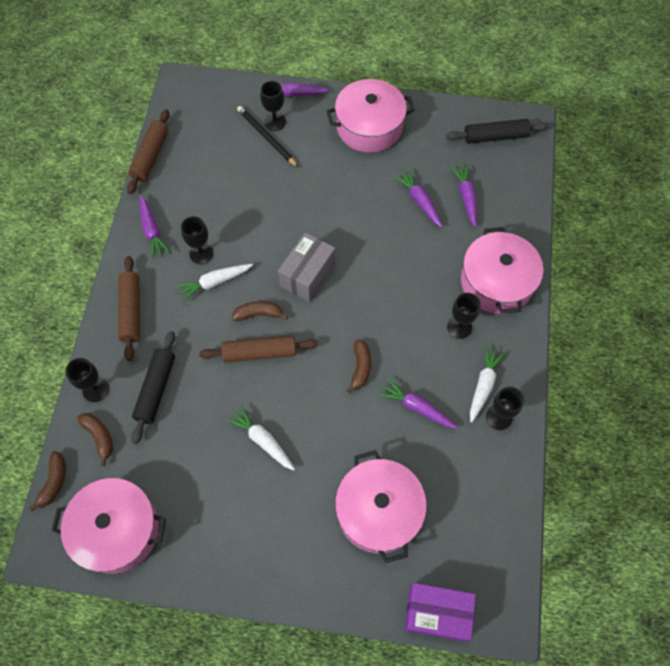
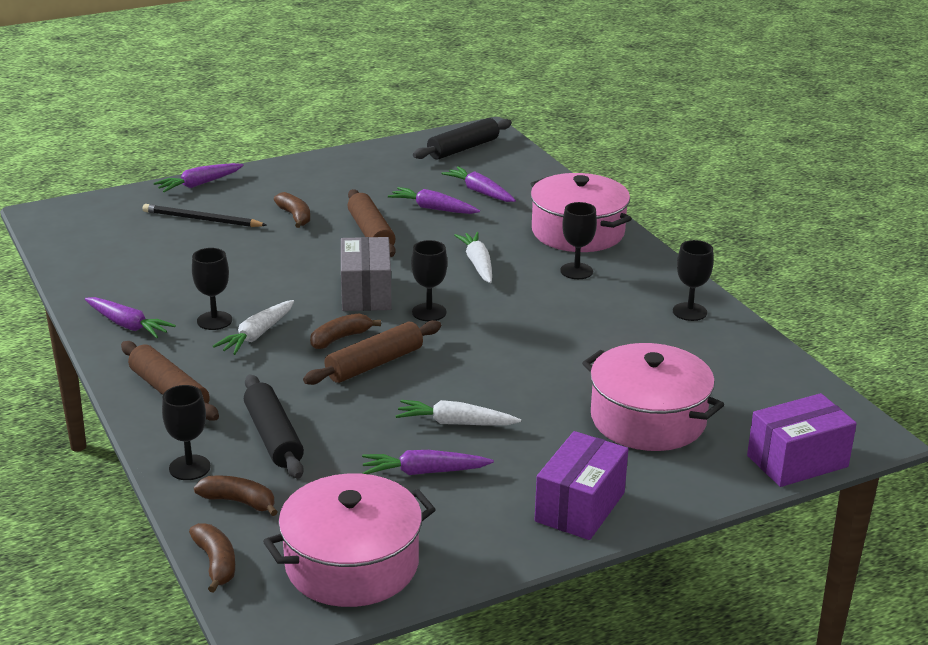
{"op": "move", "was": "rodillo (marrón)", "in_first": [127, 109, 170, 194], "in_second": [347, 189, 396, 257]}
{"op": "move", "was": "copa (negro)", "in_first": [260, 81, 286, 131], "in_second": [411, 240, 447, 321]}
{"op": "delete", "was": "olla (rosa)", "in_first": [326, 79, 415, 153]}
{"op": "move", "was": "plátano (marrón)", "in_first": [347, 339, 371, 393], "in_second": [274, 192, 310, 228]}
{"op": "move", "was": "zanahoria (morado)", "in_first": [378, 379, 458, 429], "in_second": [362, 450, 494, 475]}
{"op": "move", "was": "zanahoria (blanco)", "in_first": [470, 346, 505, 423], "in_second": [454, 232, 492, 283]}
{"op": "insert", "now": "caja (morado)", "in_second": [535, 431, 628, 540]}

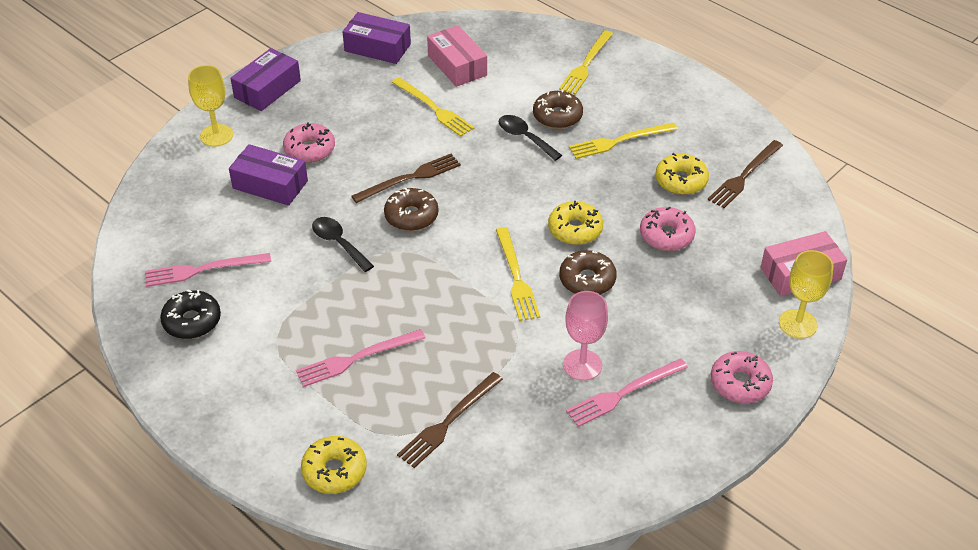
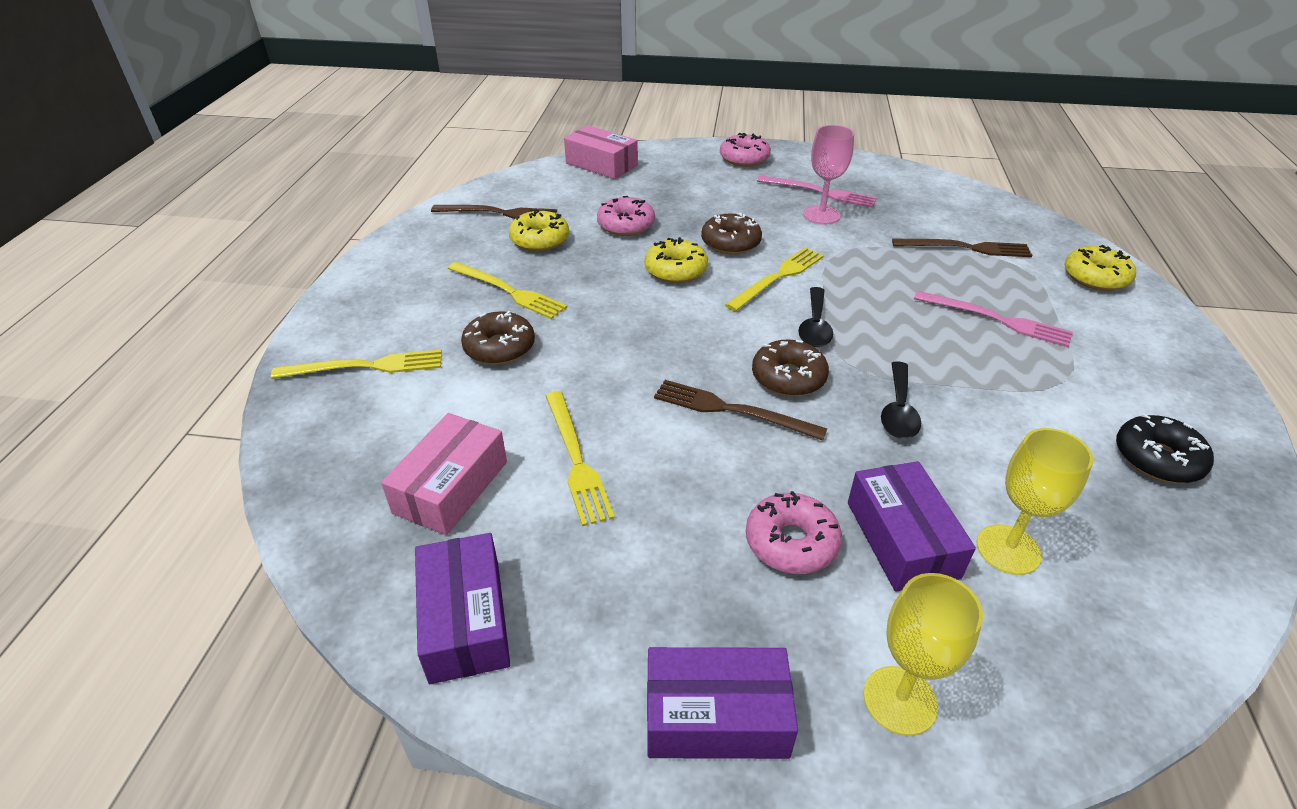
{"op": "delete", "was": "tenedor (rosa)", "in_first": [145, 253, 271, 287]}
{"op": "rotate", "was": "tenedor (amarillo)", "in_first": [392, 77, 474, 137], "in_second": [546, 391, 614, 526], "clockwise": 150}
{"op": "move", "was": "cuchara (negro)", "in_first": [498, 115, 562, 161], "in_second": [798, 287, 833, 347]}
{"op": "move", "was": "copa (amarillo)", "in_first": [779, 250, 833, 339], "in_second": [976, 428, 1093, 575]}

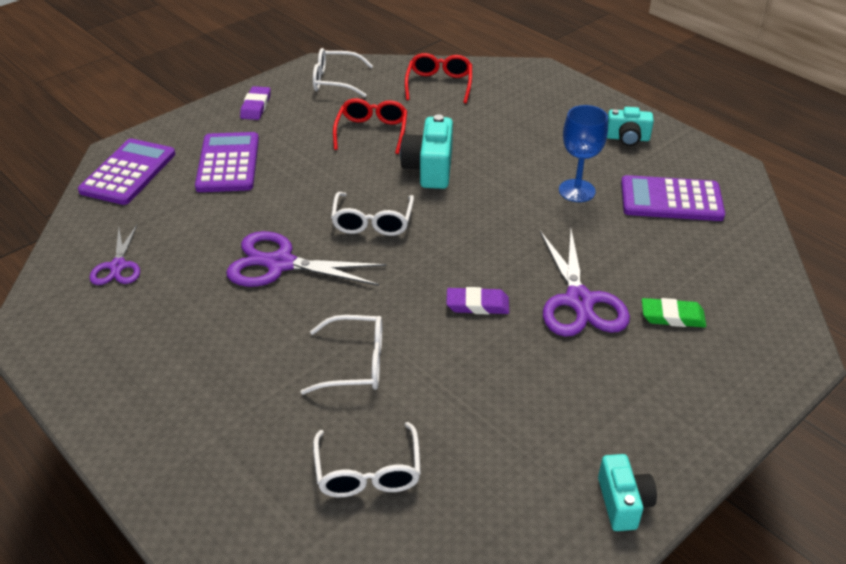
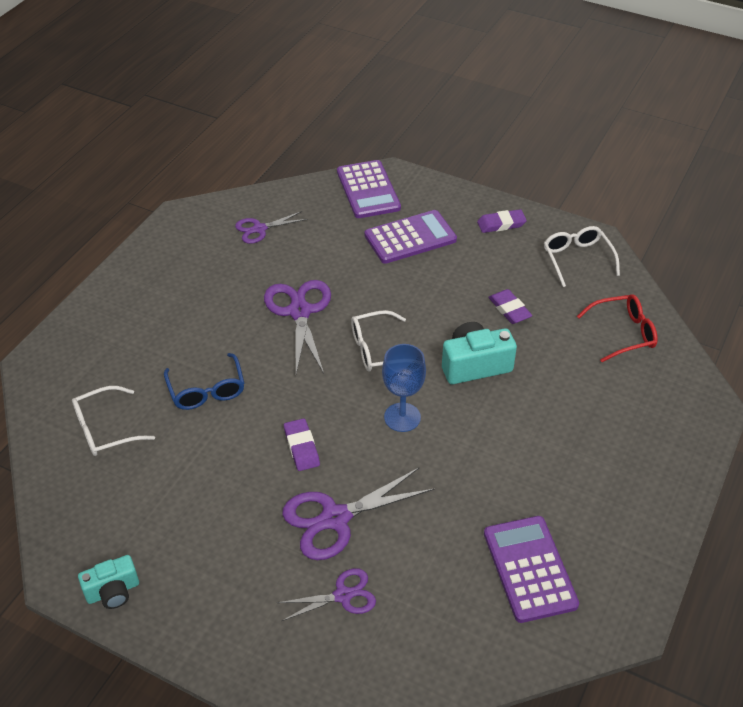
{"op": "rotate", "was": "calculadora (morado)", "in_first": [78, 139, 175, 205], "in_second": [337, 160, 401, 218], "clockwise": 75}
{"op": "recolor", "was": "gafas (blanco)", "now": "gafas (azul)", "in_first": [301, 315, 382, 394], "in_second": [164, 353, 244, 410]}
{"op": "replace", "was": "gafas (rojo)", "now": "goma de borrar (morado)", "in_first": [333, 98, 407, 154], "in_second": [488, 289, 533, 324]}
{"op": "move", "was": "copa (azul)", "in_first": [559, 105, 608, 202], "in_second": [382, 344, 426, 432]}
{"op": "delete", "was": "cámara (turquesa)", "in_first": [607, 107, 654, 146]}
{"op": "replace", "was": "goma de borrar (verde)", "now": "tijeras (morado)", "in_first": [642, 298, 706, 328], "in_second": [277, 568, 376, 621]}

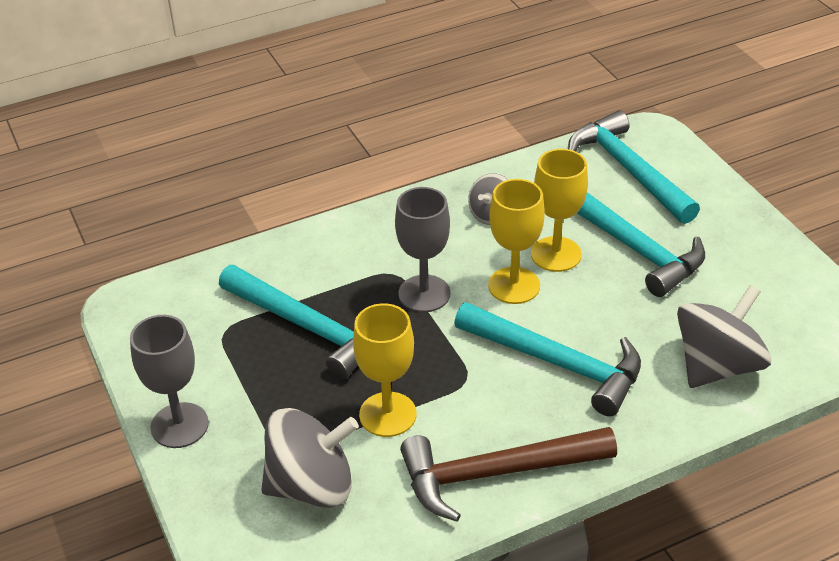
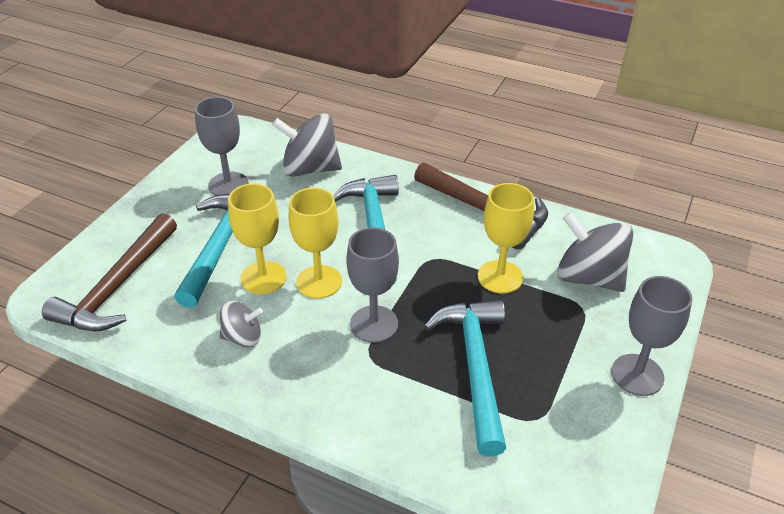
{"op": "recolor", "was": "martillo (turquesa)", "now": "martillo (marrón)", "in_first": [568, 110, 700, 224], "in_second": [42, 213, 177, 331]}
{"op": "insert", "now": "copa (gris)", "in_second": [195, 97, 249, 195]}

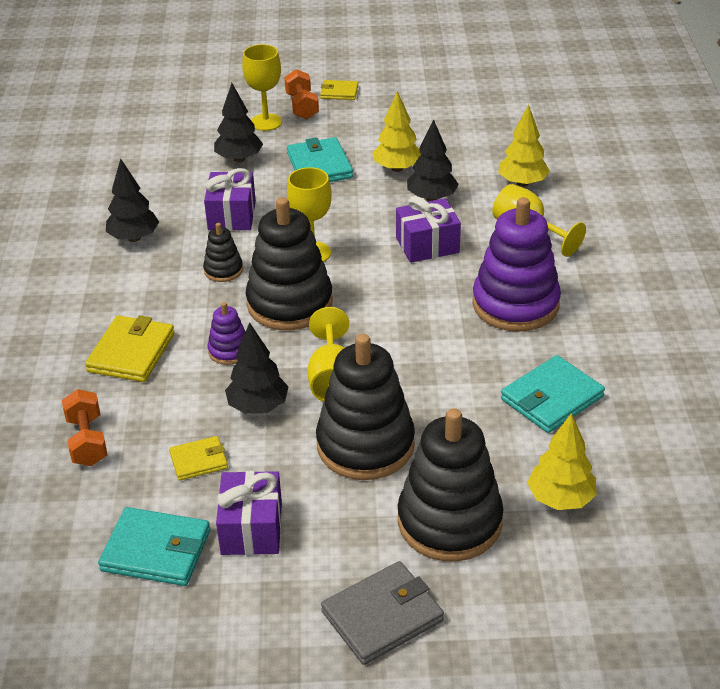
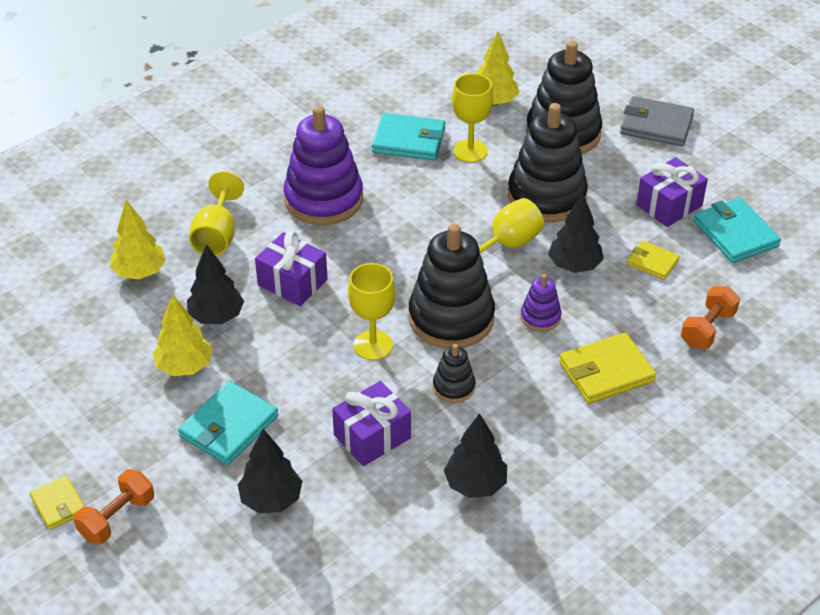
{"op": "move", "was": "copa (amarillo)", "in_first": [242, 44, 282, 131], "in_second": [452, 73, 493, 162]}

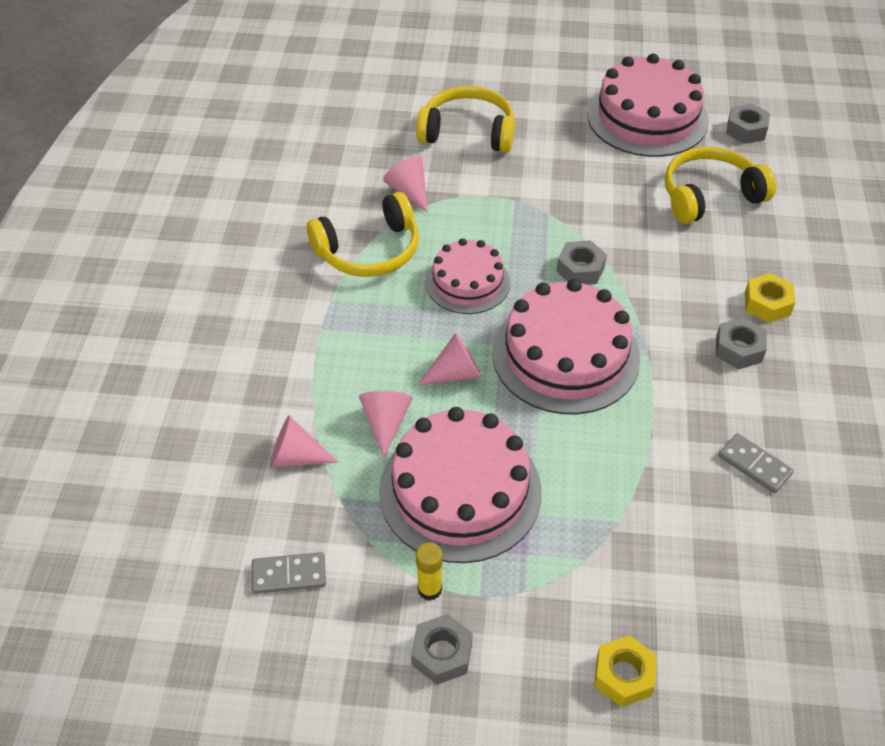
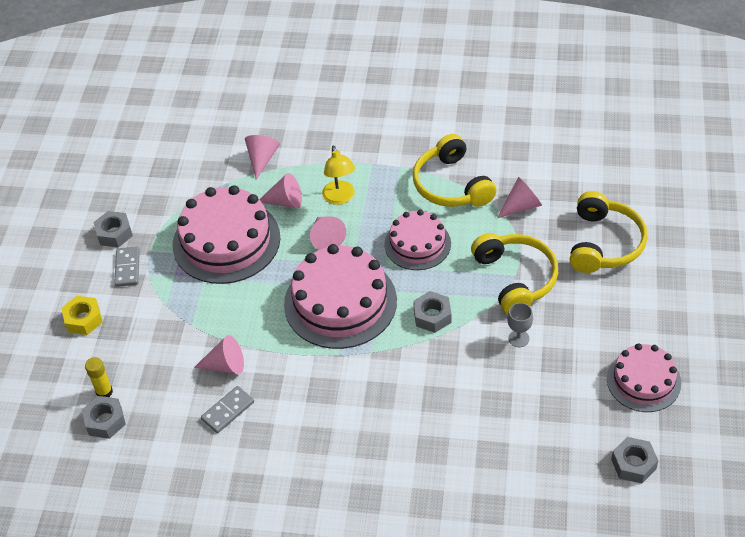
{"op": "move", "was": "ficha de dominó (gris)", "in_first": [252, 552, 326, 594], "in_second": [114, 246, 140, 287]}
{"op": "move", "was": "barra de pegamento (amarillo)", "in_first": [416, 542, 442, 601], "in_second": [85, 357, 113, 397]}
{"op": "resize", "was": "tarta (rosa)", "in_first": [587, 53, 709, 157], "in_second": [607, 343, 681, 412], "ratio": 0.61}
{"op": "move", "was": "auriculares (amarillo)", "in_first": [665, 147, 776, 224], "in_second": [471, 233, 558, 314]}
{"op": "move", "was": "tuerca (gris)", "in_first": [716, 317, 767, 370], "in_second": [82, 396, 126, 439]}
{"op": "delete", "was": "tuerca (amarillo)", "in_first": [745, 273, 796, 323]}
{"op": "insert", "now": "cono (rosa)", "in_second": [194, 335, 244, 374]}
{"op": "insert", "now": "lámpara (amarillo)", "in_second": [322, 145, 355, 205]}
{"op": "insert", "now": "copa (gris)", "in_second": [507, 303, 533, 347]}

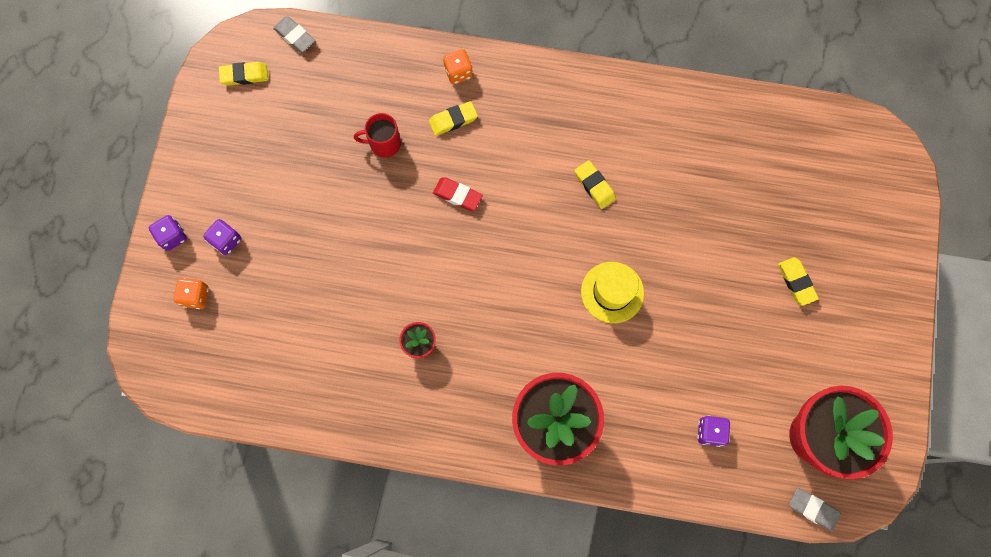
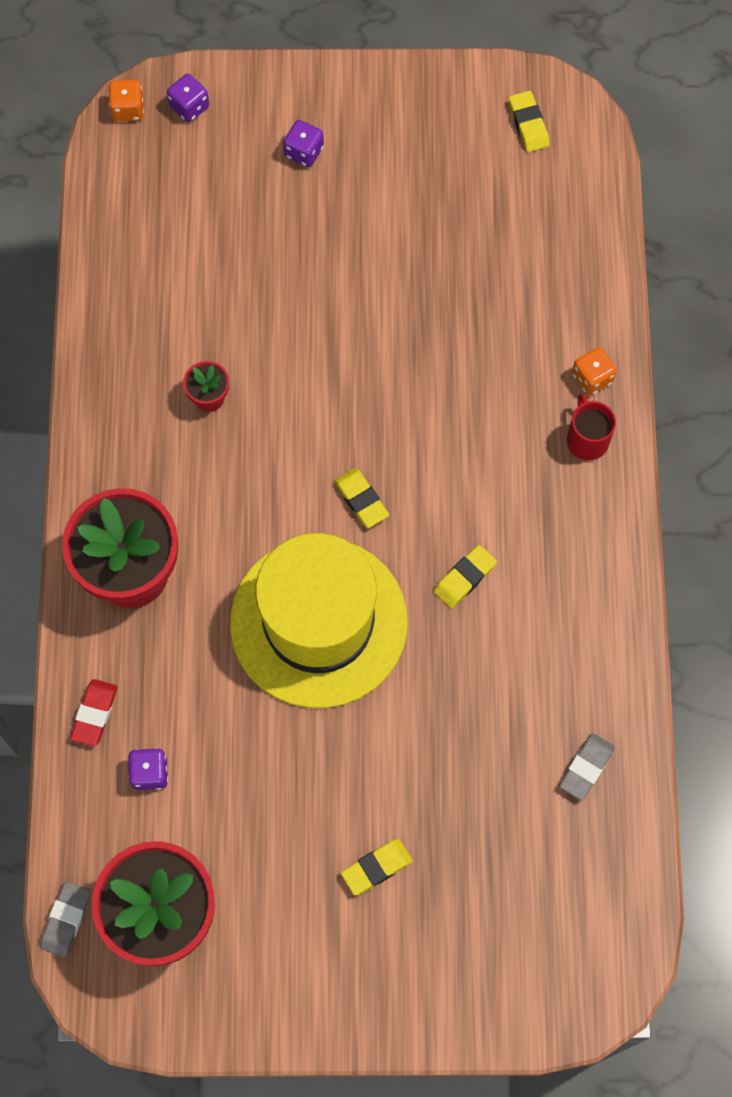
{"op": "move", "was": "dado (morado)", "in_first": [149, 215, 187, 251], "in_second": [167, 74, 209, 122]}
{"op": "move", "was": "dado (naranja)", "in_first": [174, 278, 209, 309], "in_second": [108, 79, 144, 122]}
{"op": "move", "was": "goma de borrar (gris)", "in_first": [273, 16, 315, 52], "in_second": [559, 733, 615, 801]}
{"op": "move", "was": "taza (rojo)", "in_first": [354, 113, 401, 158], "in_second": [567, 394, 616, 460]}
{"op": "move", "was": "goma de borrar (amarillo)", "in_first": [429, 101, 478, 136], "in_second": [334, 468, 389, 528]}
{"op": "move", "was": "goma de borrar (rojo)", "in_first": [433, 178, 483, 211], "in_second": [70, 679, 118, 746]}
{"op": "resize", "was": "sombrero (amarillo)", "in_first": [581, 262, 644, 323], "in_second": [230, 533, 408, 708], "ratio": 2.07}

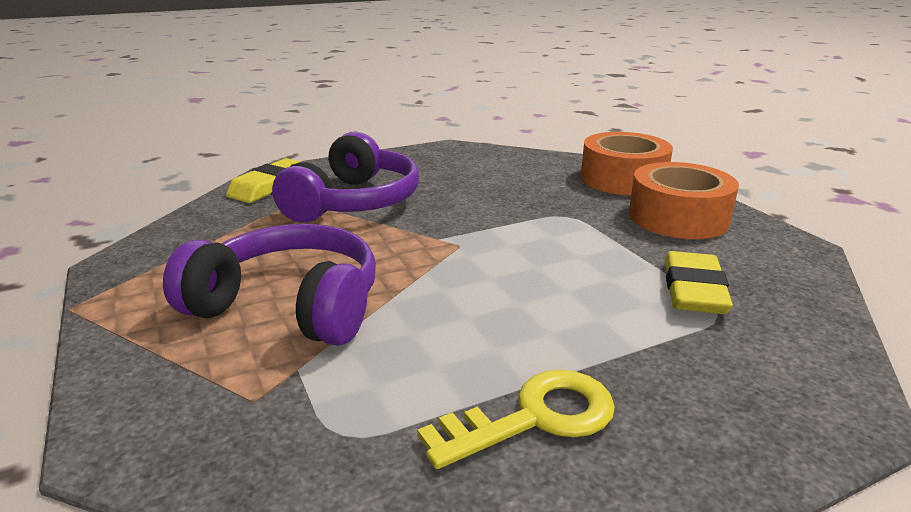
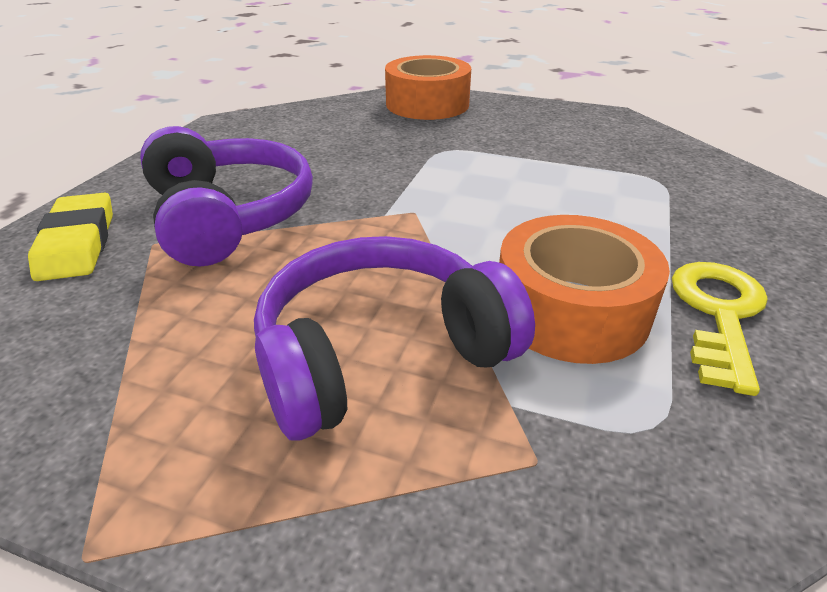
{"op": "move", "was": "cinta adhesiva (naranja)", "in_first": [629, 162, 739, 239], "in_second": [499, 215, 670, 364]}
{"op": "delete", "was": "goma de borrar (amarillo)", "in_first": [665, 251, 733, 314]}

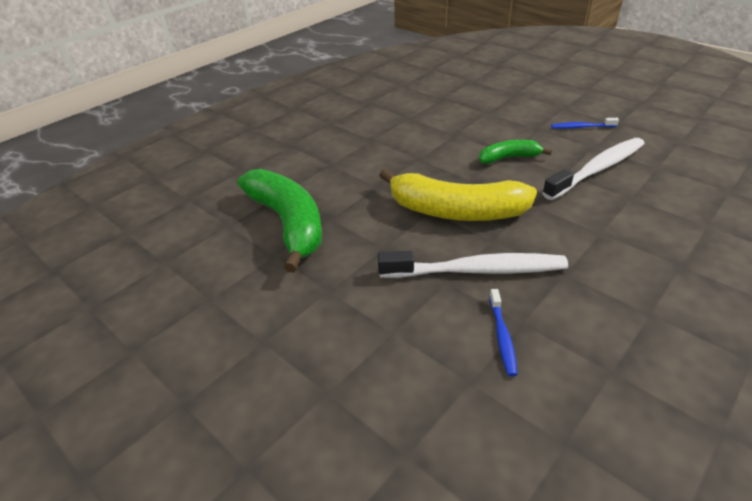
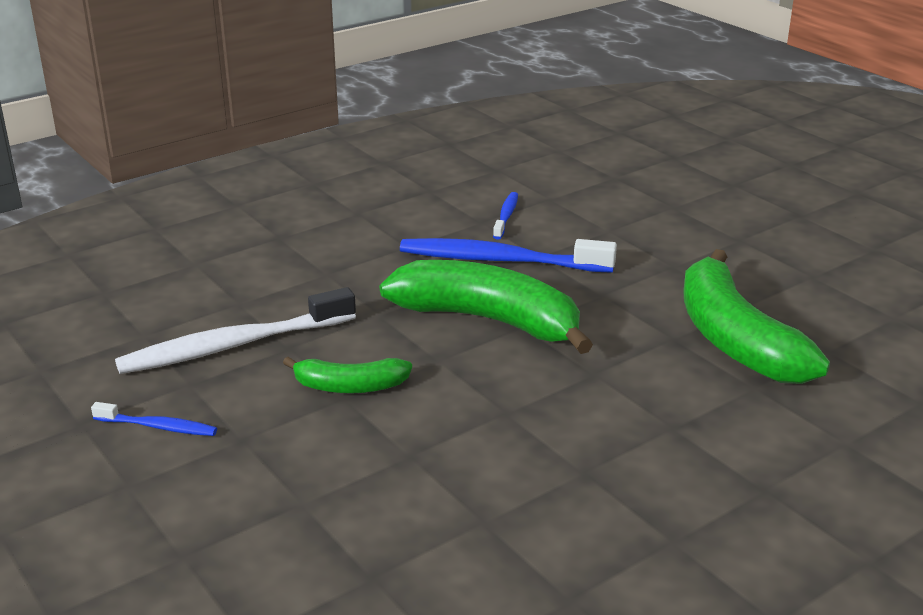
{"op": "recolor", "was": "cepillo de dientes (blanco)", "now": "cepillo de dientes (azul)", "in_first": [378, 251, 568, 278], "in_second": [400, 238, 617, 273]}
{"op": "recolor", "was": "plátano (amarillo)", "now": "plátano (verde)", "in_first": [379, 168, 537, 221], "in_second": [380, 260, 593, 354]}

